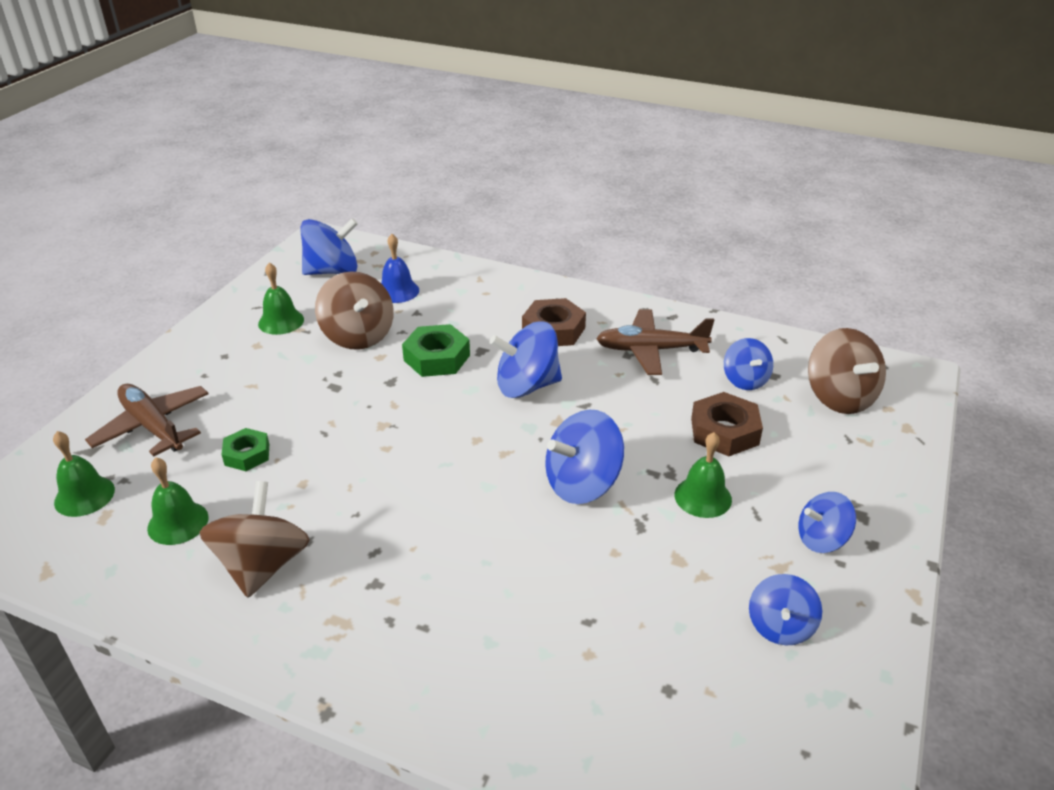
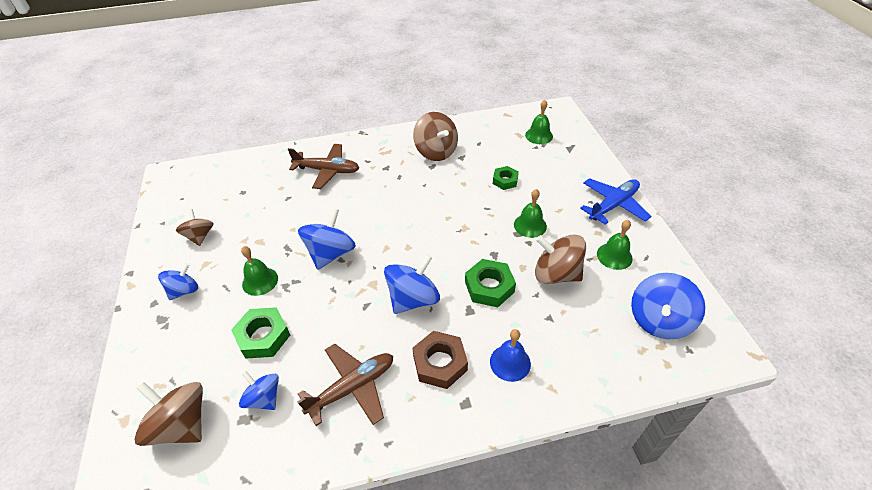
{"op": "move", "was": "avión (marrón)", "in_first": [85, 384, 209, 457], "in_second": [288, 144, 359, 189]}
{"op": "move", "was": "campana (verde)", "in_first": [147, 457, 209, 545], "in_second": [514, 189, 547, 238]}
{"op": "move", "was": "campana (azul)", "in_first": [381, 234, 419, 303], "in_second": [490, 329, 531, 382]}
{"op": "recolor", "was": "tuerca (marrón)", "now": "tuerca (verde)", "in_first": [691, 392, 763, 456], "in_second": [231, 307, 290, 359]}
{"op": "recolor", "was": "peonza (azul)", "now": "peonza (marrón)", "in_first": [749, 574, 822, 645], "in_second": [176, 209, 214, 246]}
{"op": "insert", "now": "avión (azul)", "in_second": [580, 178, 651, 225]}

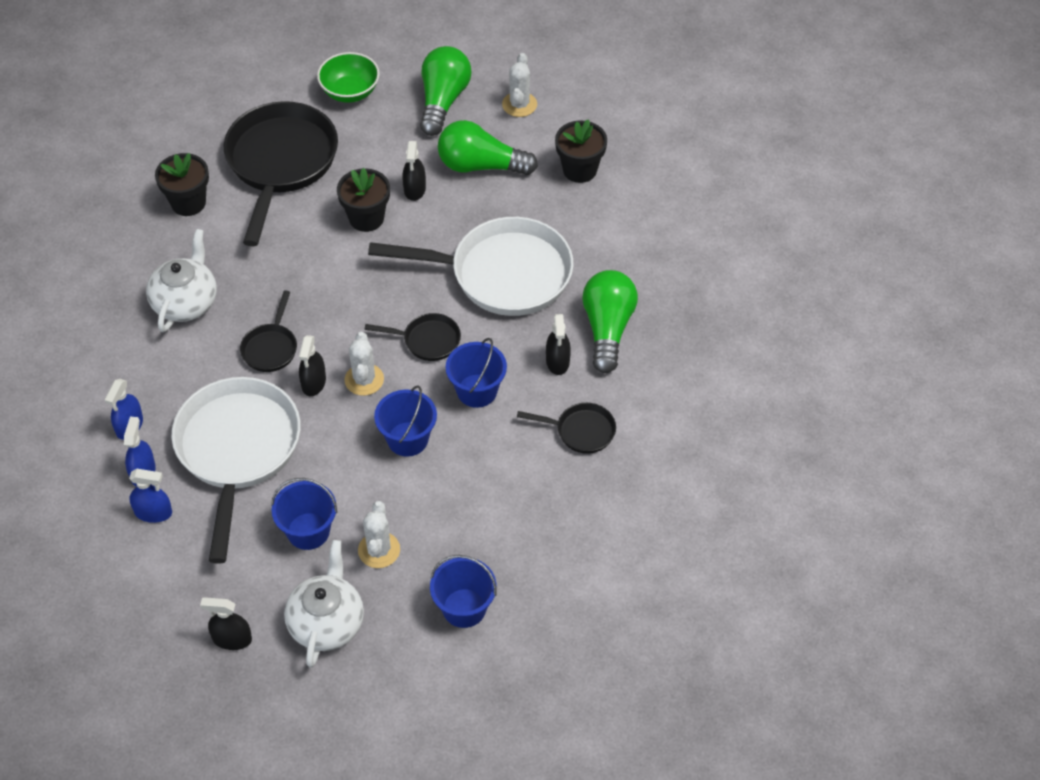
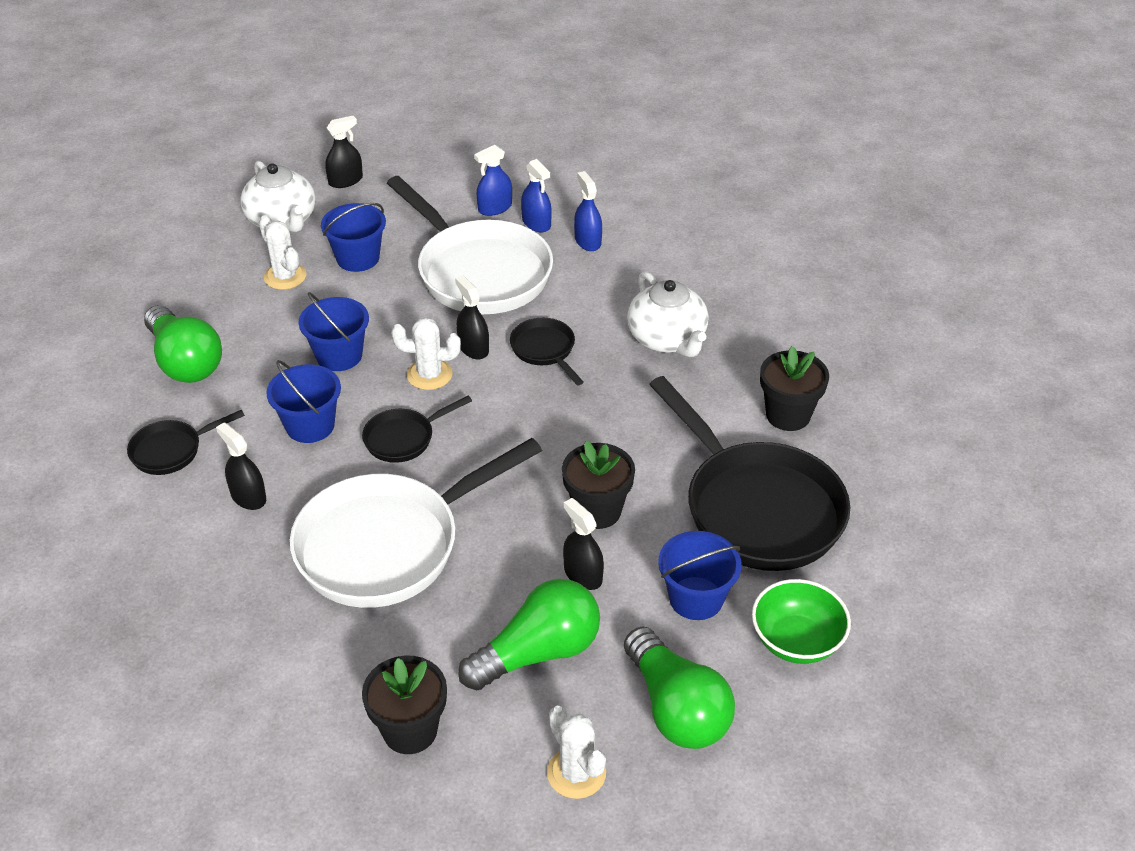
{"op": "rotate", "was": "cactus (blanco)", "in_first": [344, 332, 384, 396], "in_second": [391, 317, 461, 390], "clockwise": -45}
{"op": "move", "was": "balde (azul)", "in_first": [430, 555, 497, 628], "in_second": [658, 531, 742, 620]}
{"op": "move", "was": "bombilla (verde)", "in_first": [582, 270, 638, 373], "in_second": [144, 305, 222, 383]}

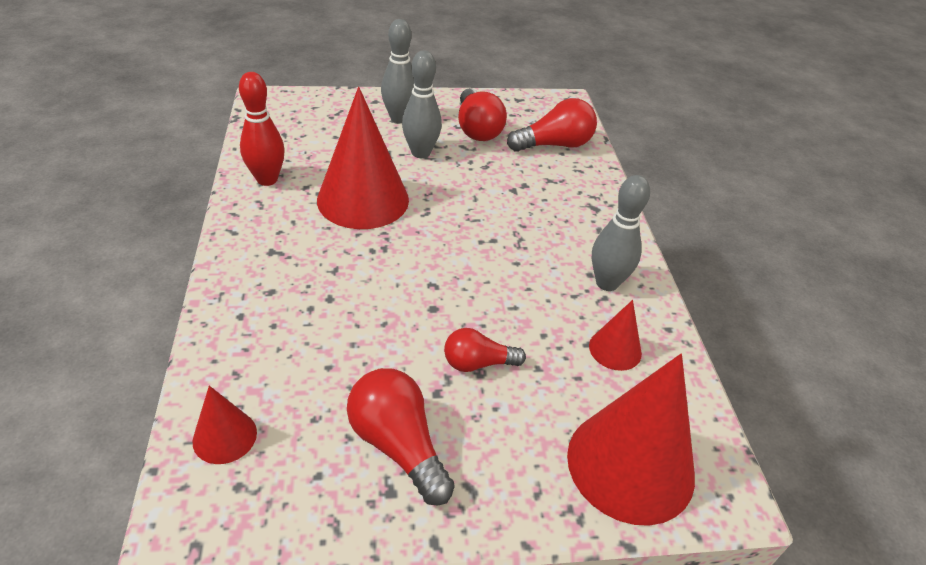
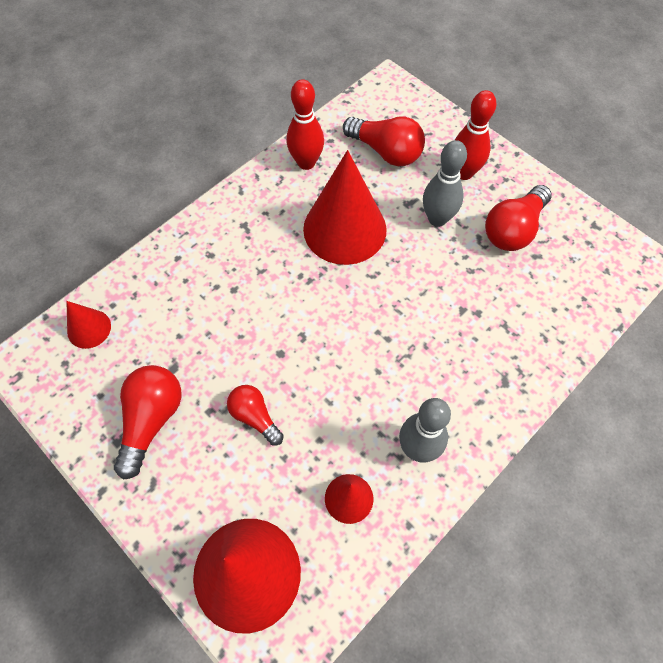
{"op": "recolor", "was": "bolo (gris)", "now": "bolo (rojo)", "in_first": [381, 19, 414, 123], "in_second": [455, 90, 496, 180]}
{"op": "move", "was": "bombilla (rojo)", "in_first": [507, 98, 597, 152], "in_second": [343, 116, 425, 166]}

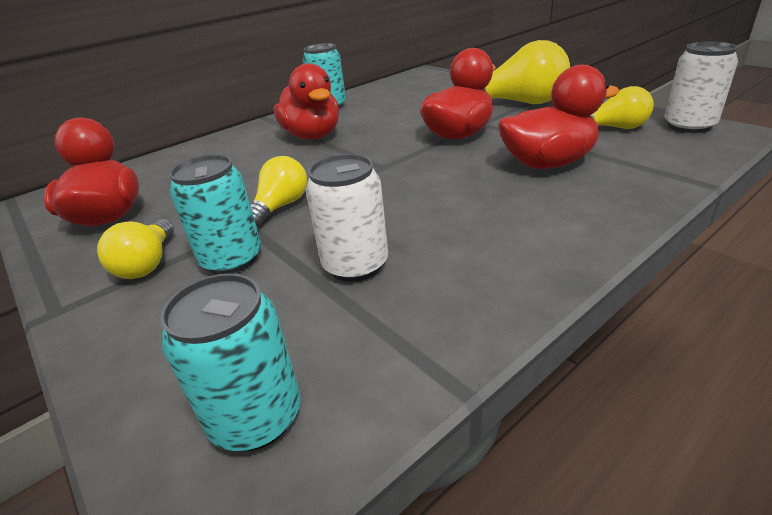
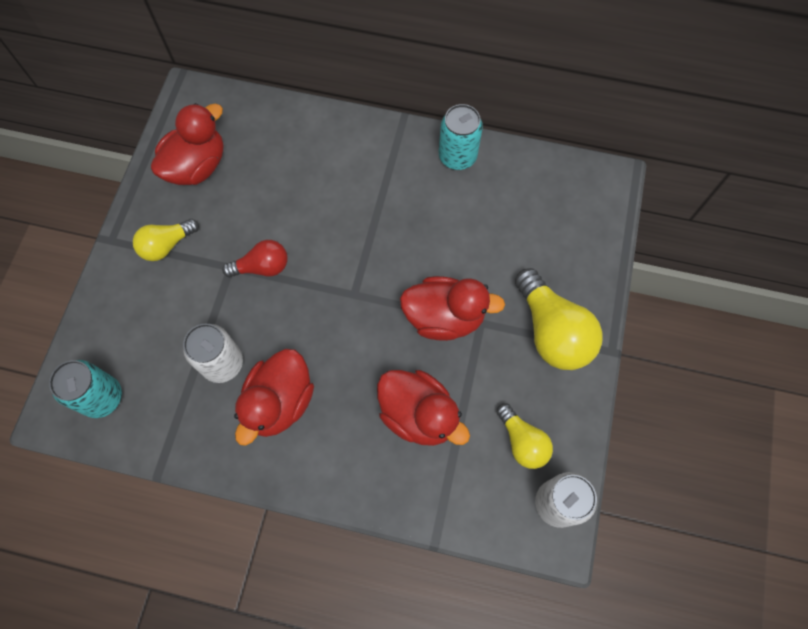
{"op": "delete", "was": "lata (turquesa)", "in_first": [169, 155, 262, 275]}
{"op": "recolor", "was": "bombilla (amarillo)", "now": "bombilla (rojo)", "in_first": [251, 156, 307, 228], "in_second": [222, 240, 287, 277]}
{"op": "move", "was": "pato (rojo)", "in_first": [274, 63, 339, 140], "in_second": [234, 349, 314, 446]}

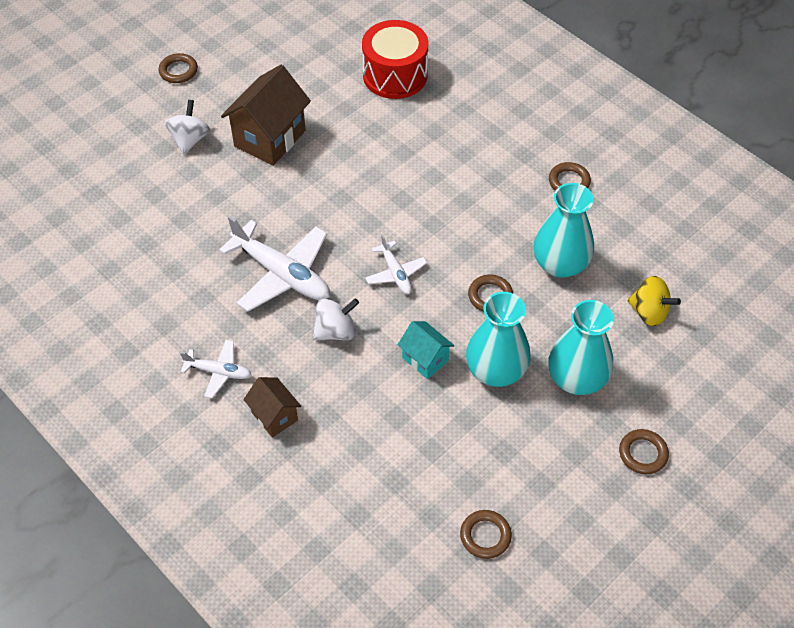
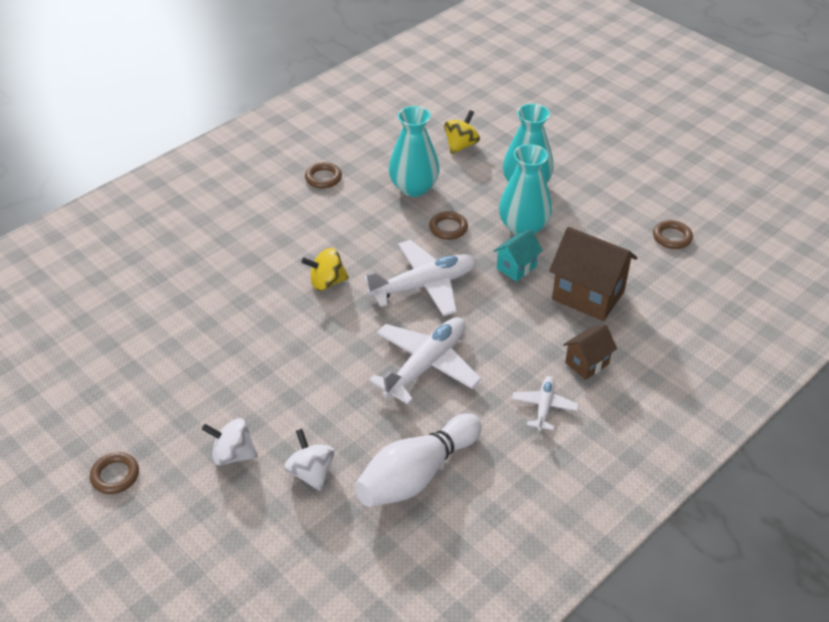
{"op": "move", "was": "casa (marrón)", "in_first": [221, 65, 311, 166], "in_second": [549, 227, 637, 321]}
{"op": "move", "was": "peonza (blanco)", "in_first": [313, 298, 359, 341], "in_second": [284, 429, 335, 491]}
{"op": "delete", "was": "tambor (rojo)", "in_first": [362, 20, 429, 99]}
{"op": "resize", "was": "avión (blanco)", "in_first": [365, 234, 427, 294], "in_second": [363, 240, 477, 316], "ratio": 1.88}
{"op": "delete", "was": "anillo (marrón)", "in_first": [619, 429, 669, 474]}
{"op": "insert", "now": "peonza (amarillo)", "in_second": [301, 248, 349, 291]}
{"op": "insert", "now": "bolo (blanco)", "in_second": [354, 414, 482, 507]}

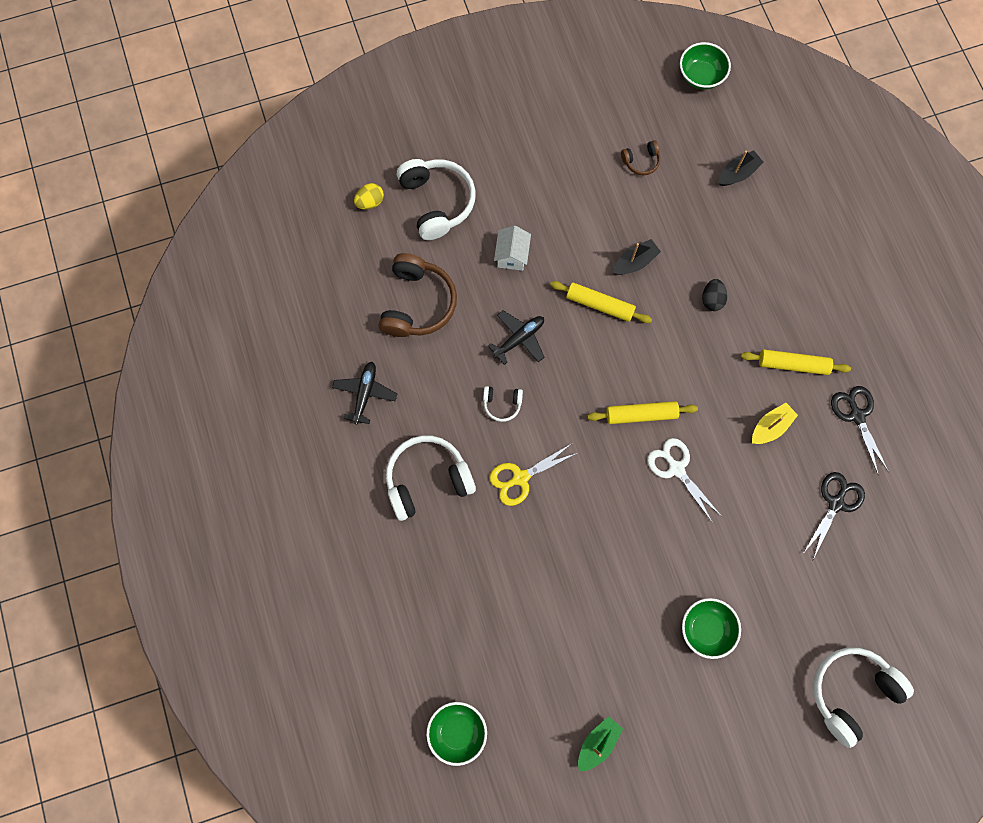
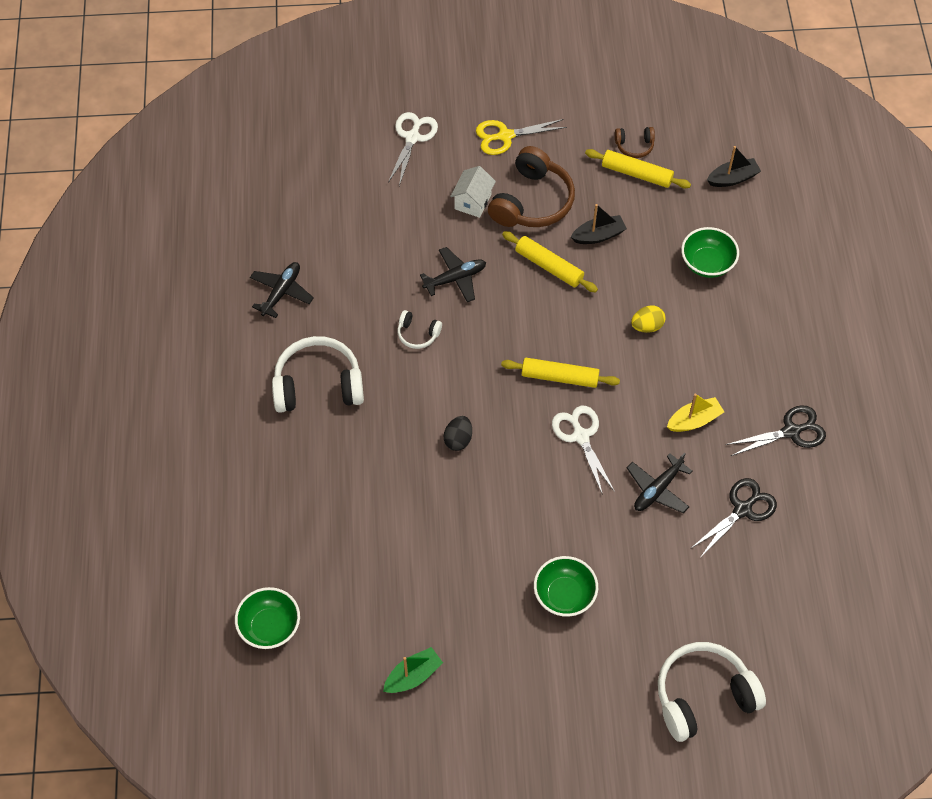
{"op": "move", "was": "huevo (amarillo)", "in_first": [354, 183, 384, 209], "in_second": [631, 306, 665, 333]}
{"op": "move", "was": "auriculares (marrón)", "in_first": [379, 253, 457, 337], "in_second": [488, 146, 575, 227]}
{"op": "replace", "was": "auriculares (blanco)", "now": "tijeras (blanco)", "in_first": [397, 159, 476, 240], "in_second": [388, 112, 438, 186]}
{"op": "move", "was": "tijeras (amarillo)", "in_first": [489, 444, 577, 506], "in_second": [476, 119, 567, 155]}
{"op": "move", "was": "cuenco (verde)", "in_first": [680, 42, 731, 90], "in_second": [681, 227, 739, 278]}
{"op": "move", "was": "huevo (negro)", "in_first": [702, 279, 727, 311], "in_second": [443, 416, 472, 451]}
{"op": "move", "was": "rodillo (amarillo)", "in_first": [741, 349, 851, 375], "in_second": [585, 149, 691, 189]}
{"op": "rotate", "was": "tijeras (negro)", "in_first": [831, 386, 889, 476], "in_second": [726, 405, 826, 456], "clockwise": 75}
{"op": "insert", "now": "avión (negro)", "in_second": [627, 453, 693, 513]}

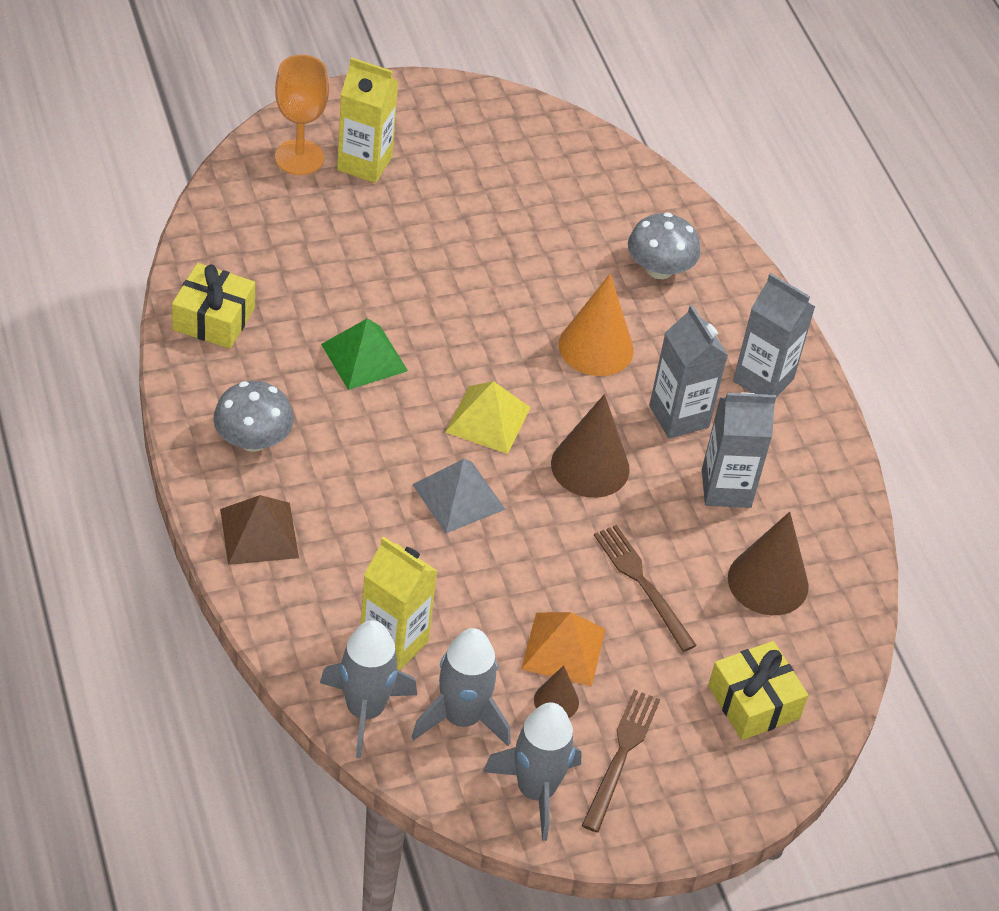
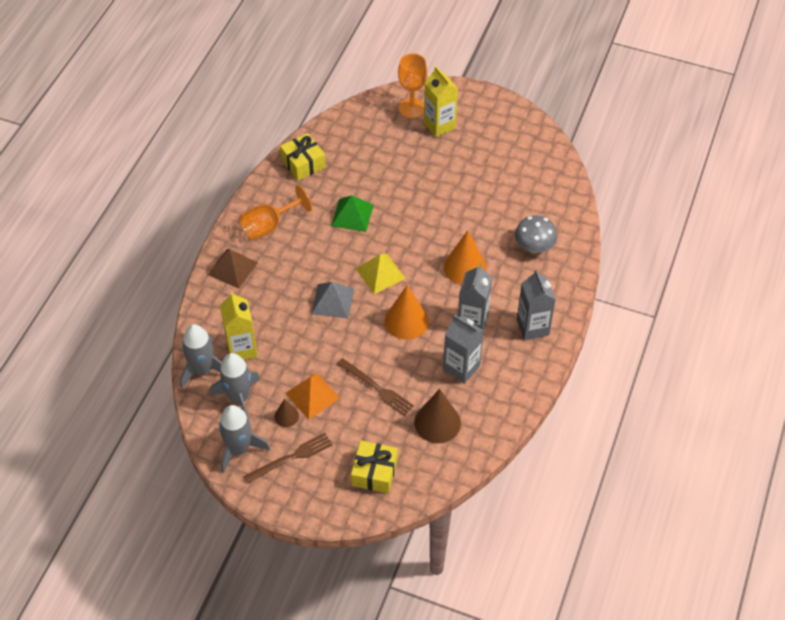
{"op": "replace", "was": "seta (gris)", "now": "copa (naranja)", "in_first": [213, 381, 294, 452], "in_second": [240, 185, 312, 240]}
{"op": "recolor", "was": "cono (marrón)", "now": "cono (naranja)", "in_first": [551, 394, 630, 498], "in_second": [385, 285, 429, 340]}
{"op": "rotate", "was": "tenedor (marrón)", "in_first": [594, 525, 697, 652], "in_second": [337, 358, 414, 416], "clockwise": 120}

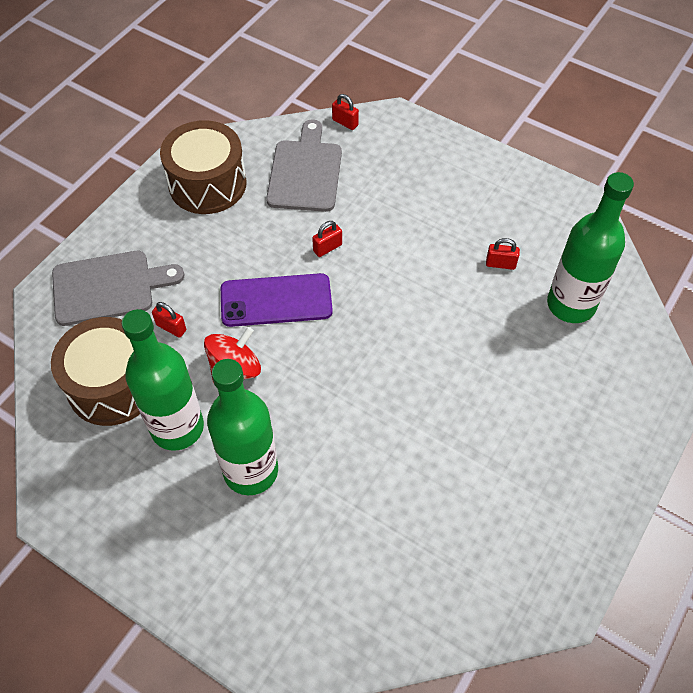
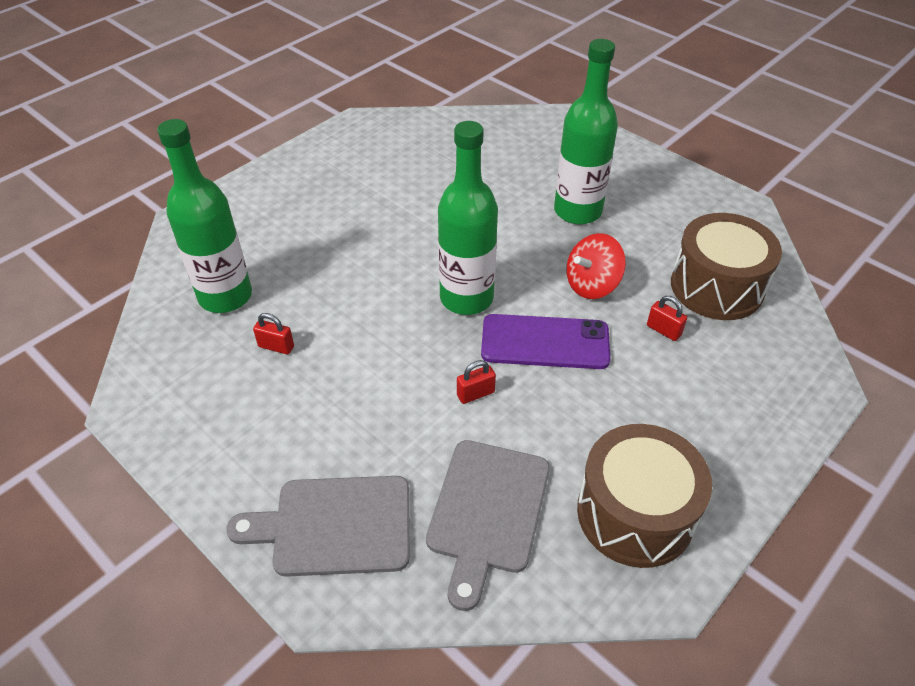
{"op": "move", "was": "tabla de cortar (gris)", "in_first": [52, 251, 184, 326], "in_second": [226, 476, 410, 577]}
{"op": "move", "was": "botella (verde)", "in_first": [122, 309, 204, 451], "in_second": [438, 121, 498, 315]}
{"op": "delete", "was": "candado (rojo)", "in_first": [332, 94, 359, 130]}

